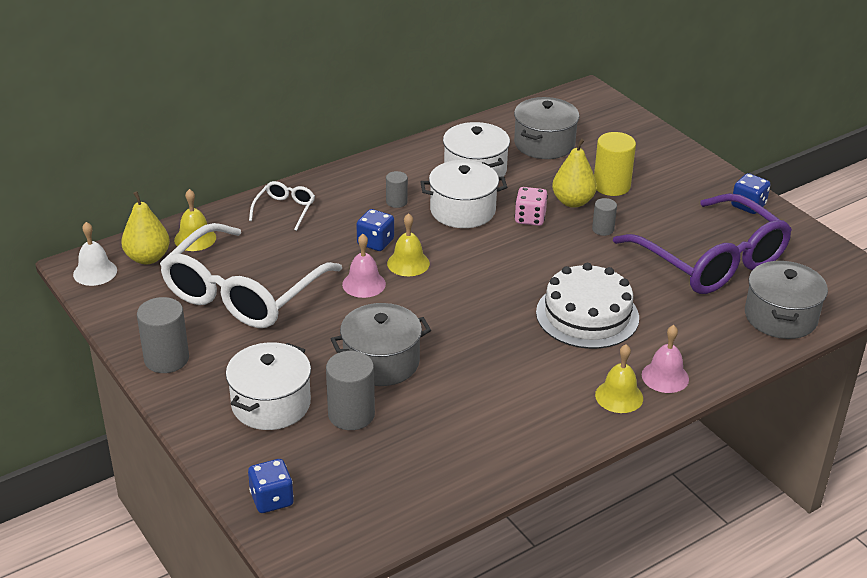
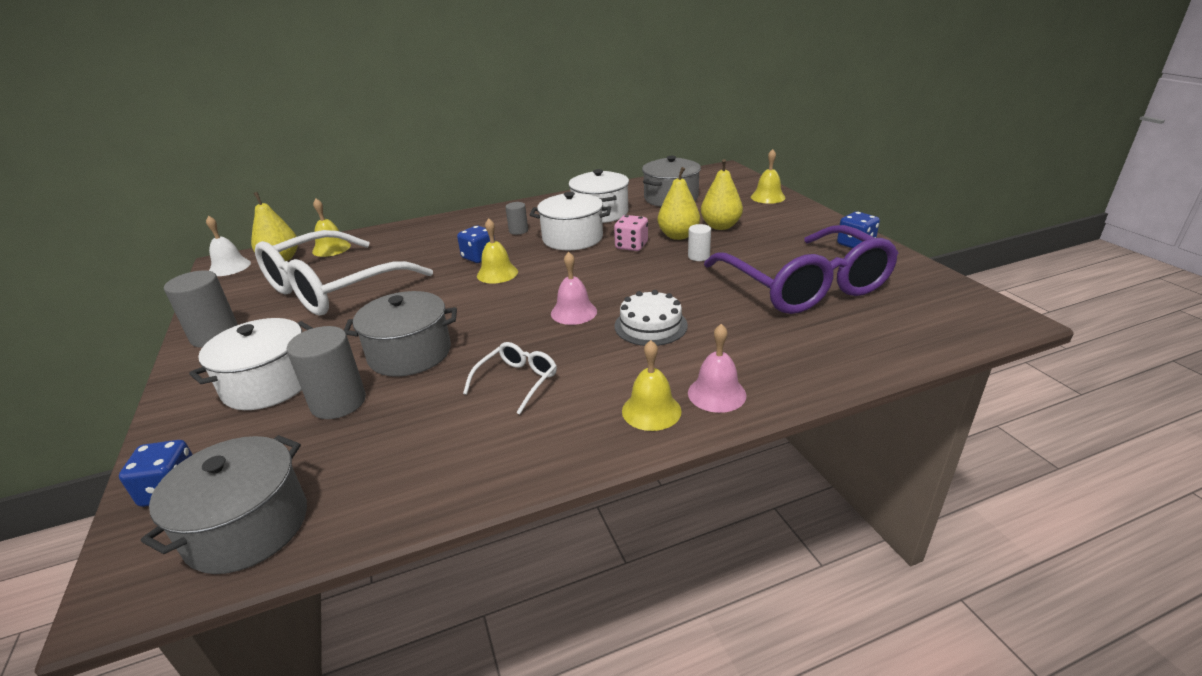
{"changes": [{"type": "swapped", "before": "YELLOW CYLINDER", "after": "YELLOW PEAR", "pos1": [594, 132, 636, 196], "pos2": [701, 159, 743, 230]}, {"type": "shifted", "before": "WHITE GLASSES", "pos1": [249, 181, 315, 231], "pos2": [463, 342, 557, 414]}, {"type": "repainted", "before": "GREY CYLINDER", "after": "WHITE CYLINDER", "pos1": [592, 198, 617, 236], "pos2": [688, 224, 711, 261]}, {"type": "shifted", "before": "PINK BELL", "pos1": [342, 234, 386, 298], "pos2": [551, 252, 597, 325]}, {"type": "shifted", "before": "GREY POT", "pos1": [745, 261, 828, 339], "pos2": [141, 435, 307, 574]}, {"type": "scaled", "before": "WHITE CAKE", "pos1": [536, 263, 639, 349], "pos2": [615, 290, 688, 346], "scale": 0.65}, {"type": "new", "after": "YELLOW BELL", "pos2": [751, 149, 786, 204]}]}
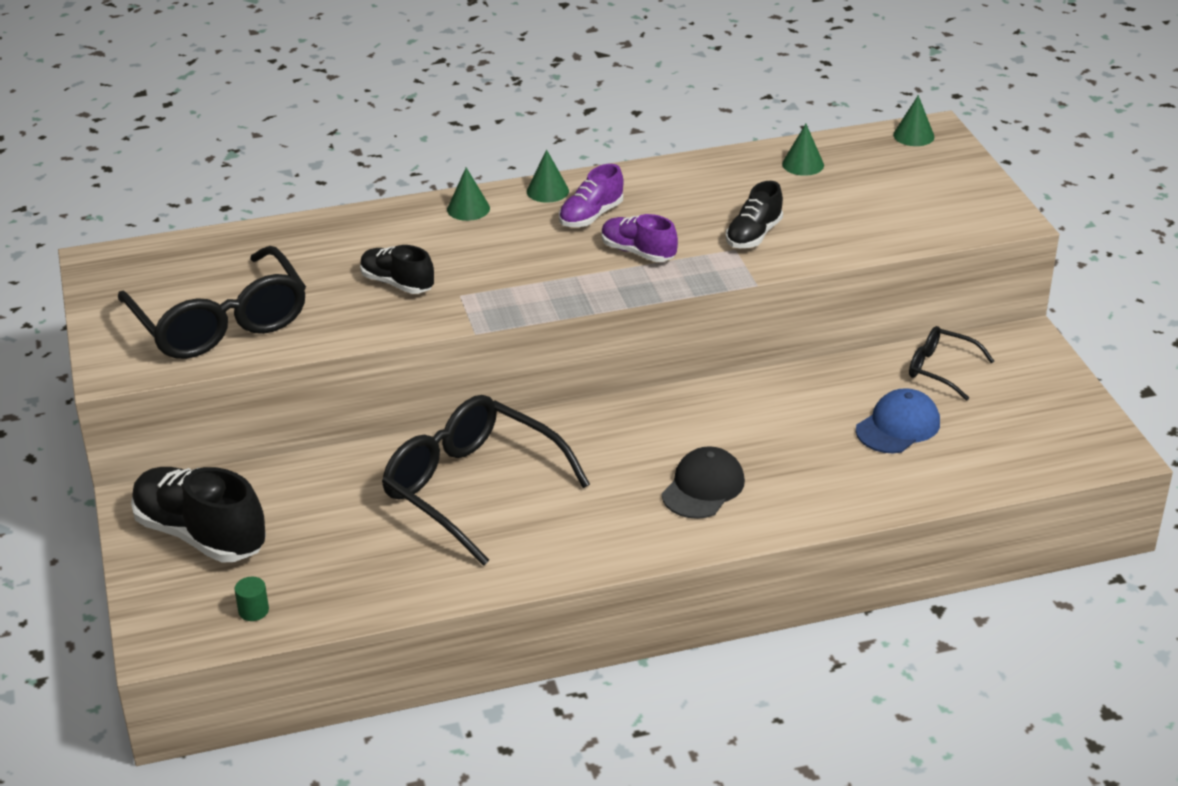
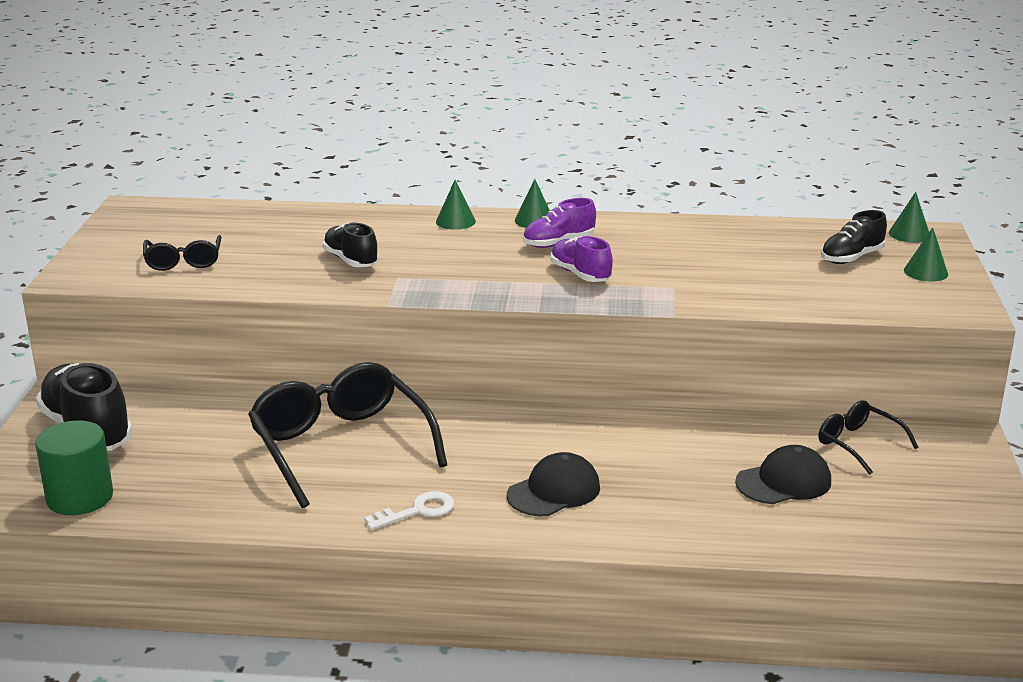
{"changes": [{"type": "shifted", "before": "GREEN CONE", "pos1": [782, 124, 824, 176], "pos2": [904, 228, 948, 282]}, {"type": "shifted", "before": "BLACK SHOE", "pos1": [726, 181, 783, 248], "pos2": [821, 210, 887, 264]}, {"type": "scaled", "before": "BLACK GLASSES", "pos1": [118, 246, 306, 359], "pos2": [143, 235, 222, 271], "scale": 0.5}, {"type": "repainted", "before": "BLUE CAP", "after": "BLACK CAP", "pos1": [856, 388, 940, 453], "pos2": [735, 445, 831, 504]}, {"type": "scaled", "before": "GREEN CYLINDER", "pos1": [234, 576, 269, 621], "pos2": [35, 420, 113, 515], "scale": 2.22}, {"type": "new", "after": "WHITE KEY", "pos2": [364, 491, 454, 530]}]}
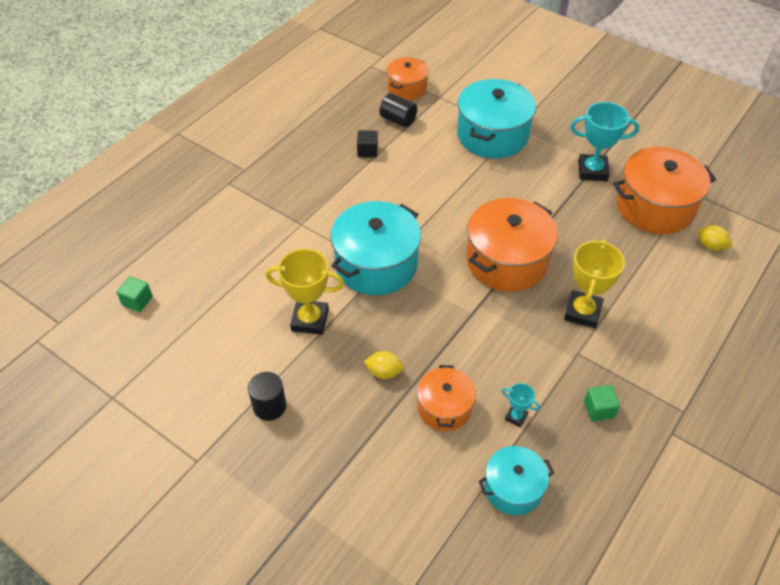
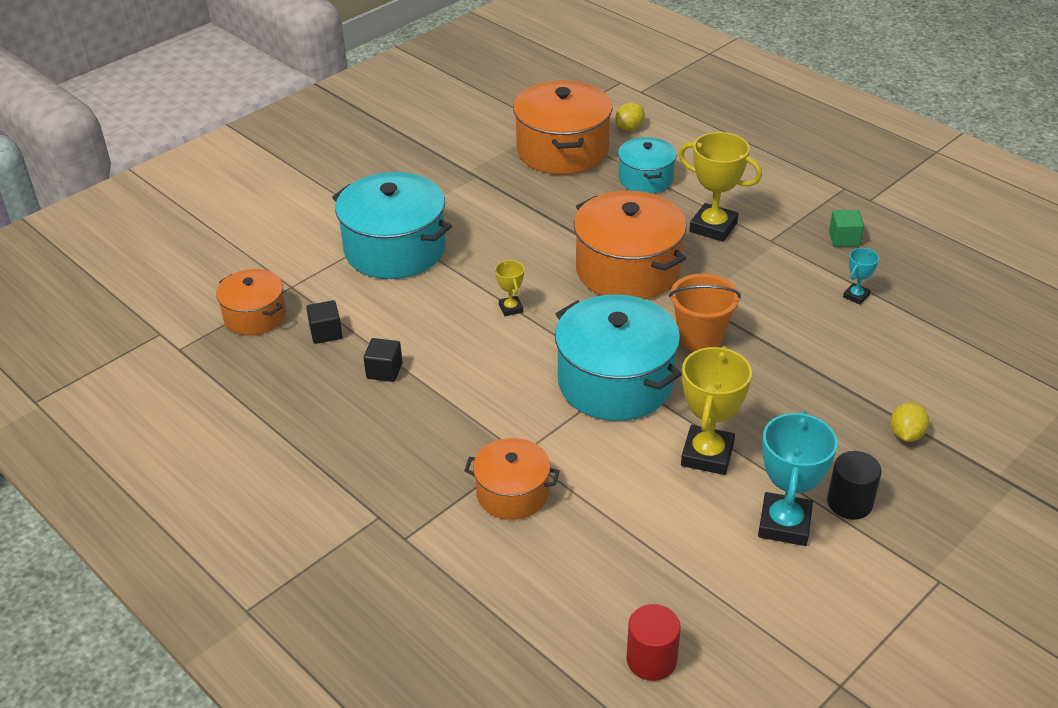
{"changes": [{"type": "swapped", "before": "BLACK CYLINDER", "after": "BLACK CUBE", "pos1": [380, 93, 417, 127], "pos2": [306, 300, 342, 344]}, {"type": "shifted", "before": "TURQUOISE TROPHY", "pos1": [570, 102, 639, 181], "pos2": [758, 411, 838, 546]}, {"type": "swapped", "before": "GREEN CUBE", "after": "RED CYLINDER", "pos1": [116, 276, 153, 312], "pos2": [627, 604, 681, 681]}, {"type": "shifted", "before": "YELLOW LEMON", "pos1": [364, 351, 404, 379], "pos2": [891, 402, 929, 442]}, {"type": "shifted", "before": "ORANGE POT", "pos1": [417, 365, 476, 431], "pos2": [464, 438, 560, 520]}, {"type": "shifted", "before": "TURQUOISE POT", "pos1": [478, 446, 554, 515], "pos2": [618, 137, 677, 193]}, {"type": "new", "after": "YELLOW TROPHY", "pos2": [495, 260, 524, 316]}, {"type": "new", "after": "ORANGE BUCKET", "pos2": [669, 274, 741, 351]}]}
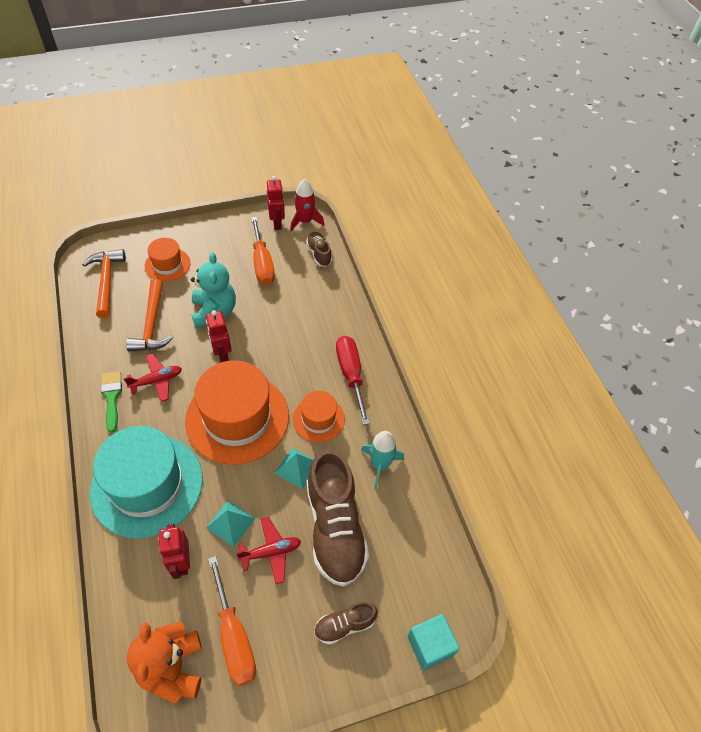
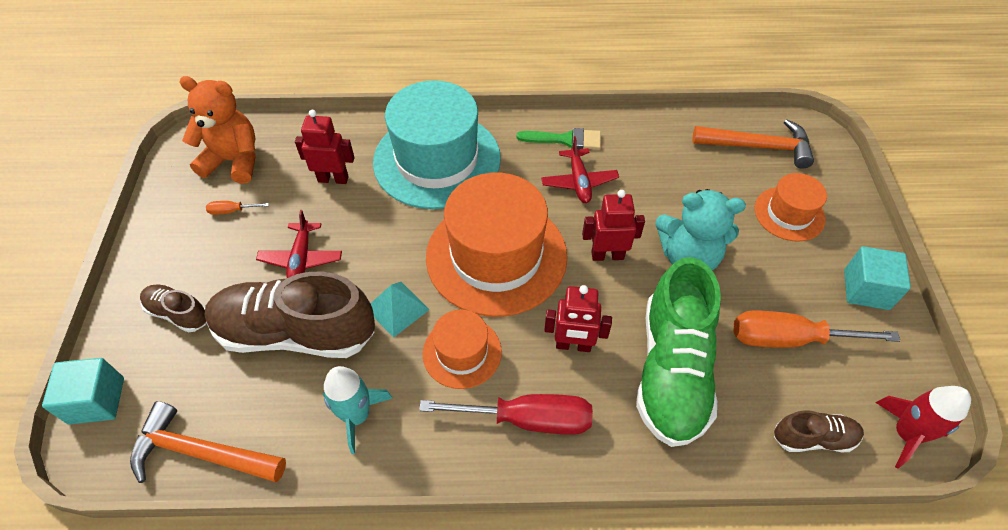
{"changes": [{"type": "shifted", "before": "RED ROBOT", "pos1": [267, 176, 285, 230], "pos2": [544, 285, 612, 352]}, {"type": "shifted", "before": "ORANGE HAMMER", "pos1": [126, 279, 173, 352], "pos2": [130, 401, 286, 483]}, {"type": "gone", "before": "TURQUOISE PYRAMID", "pos1": [206, 501, 256, 547]}, {"type": "scaled", "before": "ORANGE SCREWDRIVER", "pos1": [208, 556, 256, 686], "pos2": [206, 201, 269, 215], "scale": 0.44}, {"type": "rotated", "before": "BROWN SHOE", "pos1": [314, 602, 378, 645], "pos2": [140, 284, 206, 333], "turn": -60}, {"type": "new", "after": "TURQUOISE CUBE", "pos2": [844, 246, 911, 310]}, {"type": "new", "after": "GREEN SHOE", "pos2": [636, 257, 721, 447]}]}
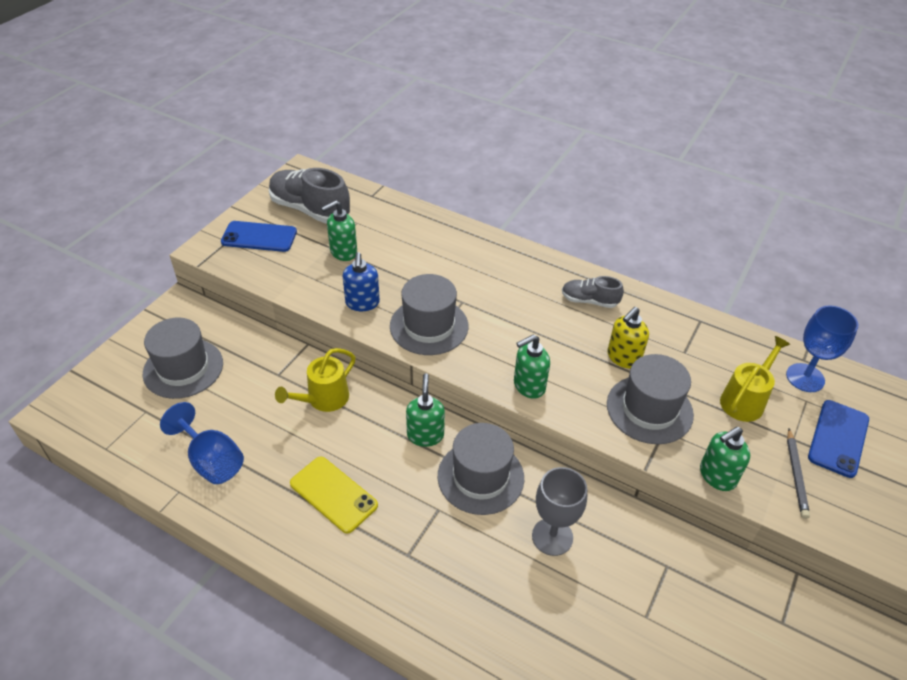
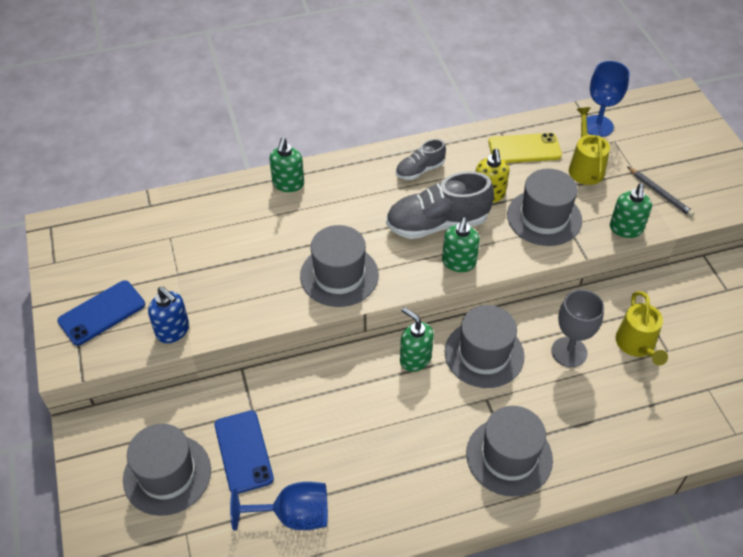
{"changes": [{"type": "shifted", "before": "GREY SHOE", "pos1": [269, 168, 350, 224], "pos2": [386, 171, 494, 239]}, {"type": "shifted", "before": "GREEN SOAP DISPENSER", "pos1": [321, 200, 357, 261], "pos2": [269, 138, 304, 192]}, {"type": "shifted", "before": "BLUE SOAP DISPENSER", "pos1": [343, 252, 380, 311], "pos2": [148, 287, 189, 343]}, {"type": "shifted", "before": "YELLOW WATERING CAN", "pos1": [275, 348, 356, 412], "pos2": [616, 291, 668, 366]}, {"type": "shifted", "before": "BLUE PHONE", "pos1": [808, 400, 869, 478], "pos2": [215, 410, 274, 494]}, {"type": "shifted", "before": "YELLOW PHONE", "pos1": [290, 456, 378, 534], "pos2": [488, 133, 562, 163]}, {"type": "new", "after": "GREY HAT", "pos2": [466, 406, 553, 497]}]}
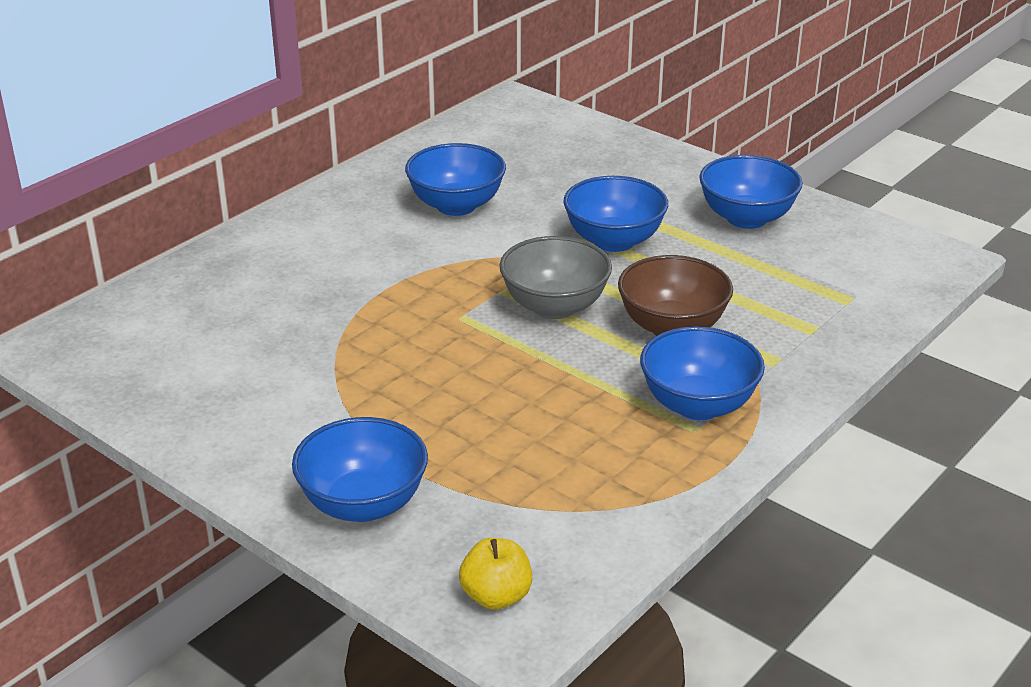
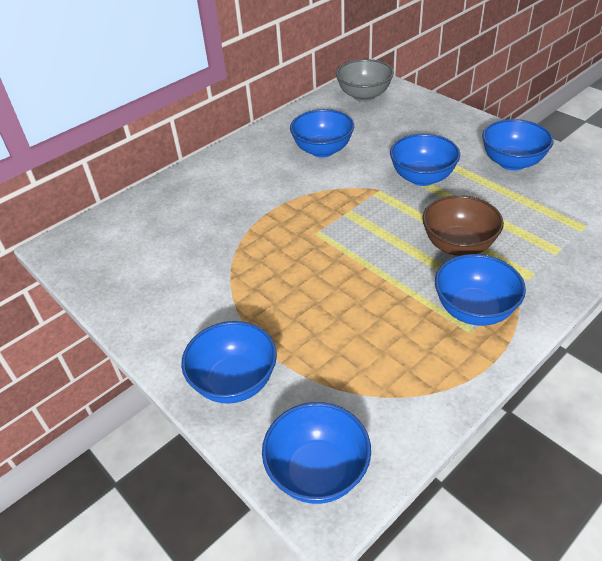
{"changes": [{"type": "shifted", "before": "GREY BOWL", "pos1": [500, 236, 612, 319], "pos2": [336, 59, 394, 102]}, {"type": "swapped", "before": "YELLOW APPLE", "after": "BLUE BOWL", "pos1": [459, 538, 532, 610], "pos2": [262, 402, 371, 504]}]}
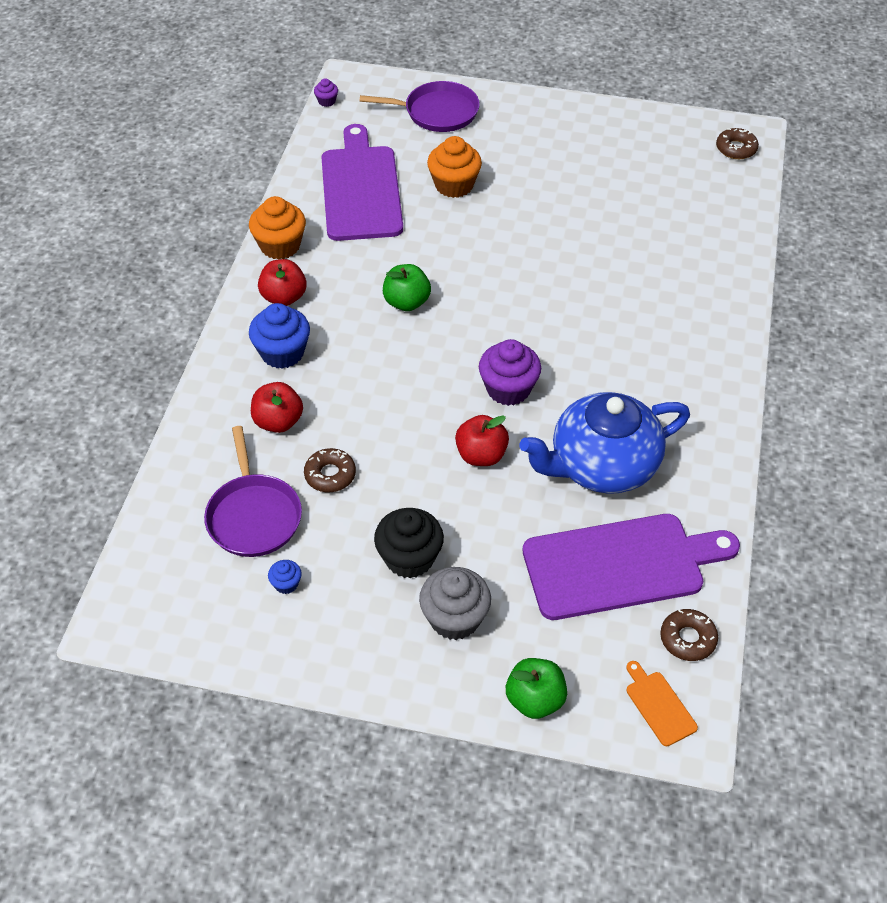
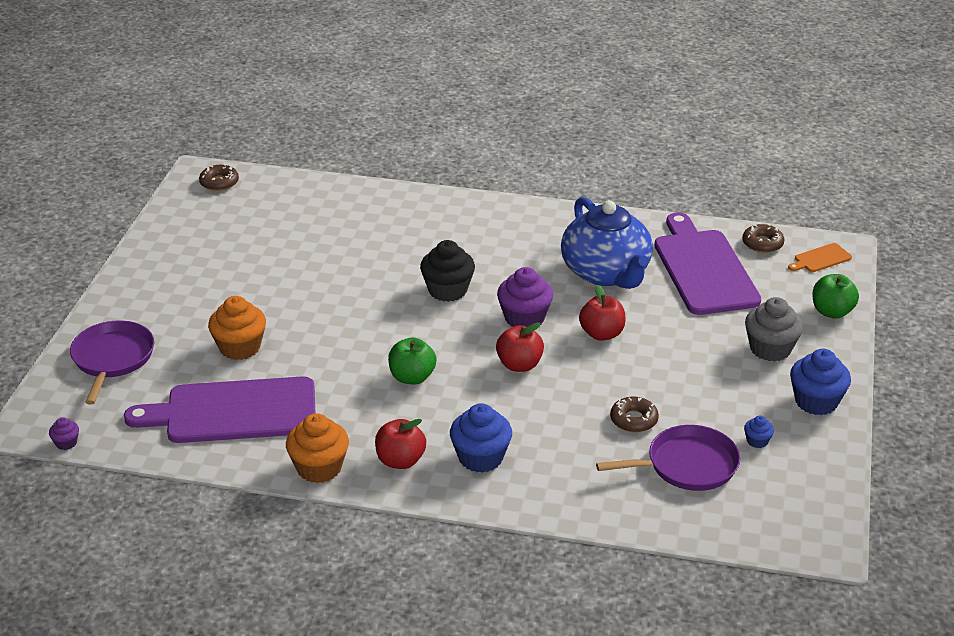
{"changes": [{"type": "shifted", "before": "RED APPLE", "pos1": [251, 382, 303, 433], "pos2": [496, 322, 544, 372]}, {"type": "shifted", "before": "BLACK CUPCAKE", "pos1": [374, 508, 444, 579], "pos2": [420, 240, 475, 302]}, {"type": "new", "after": "BLUE CUPCAKE", "pos2": [790, 349, 851, 415]}]}
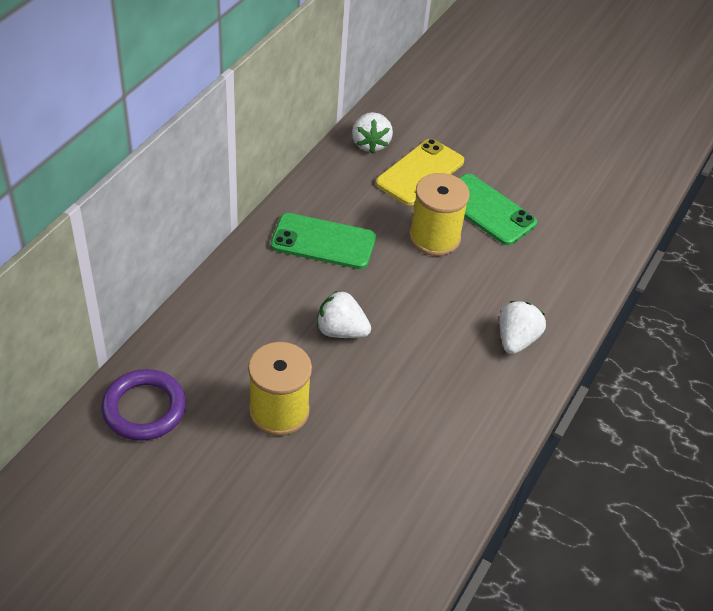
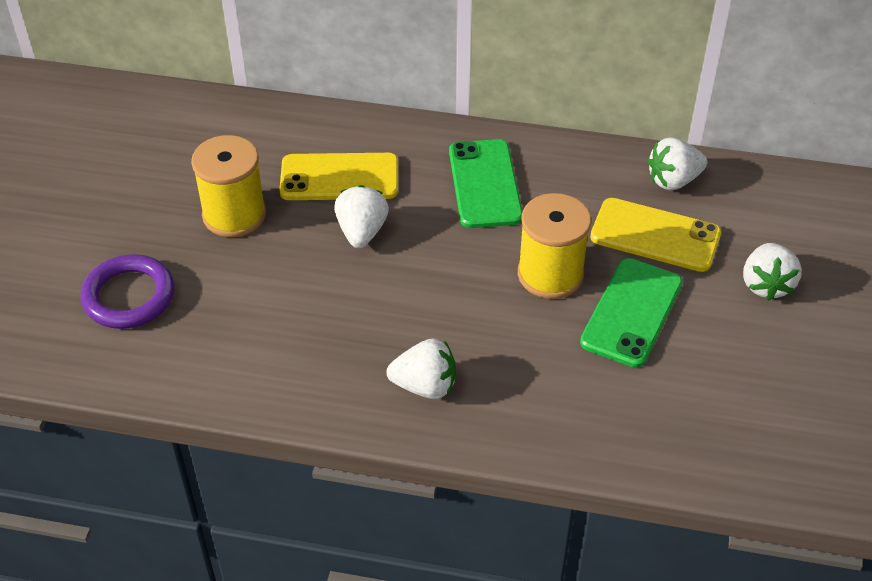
{"changes": [{"type": "shifted", "before": "PURPLE RING", "pos1": [101, 369, 186, 441], "pos2": [80, 254, 175, 329]}, {"type": "new", "after": "YELLOW PHONE", "pos2": [279, 153, 398, 200]}, {"type": "new", "after": "WHITE STRAWBERRY", "pos2": [743, 243, 802, 300]}]}
